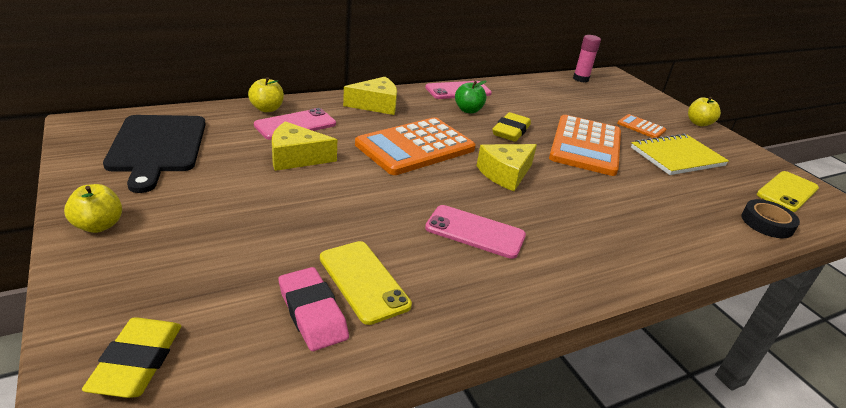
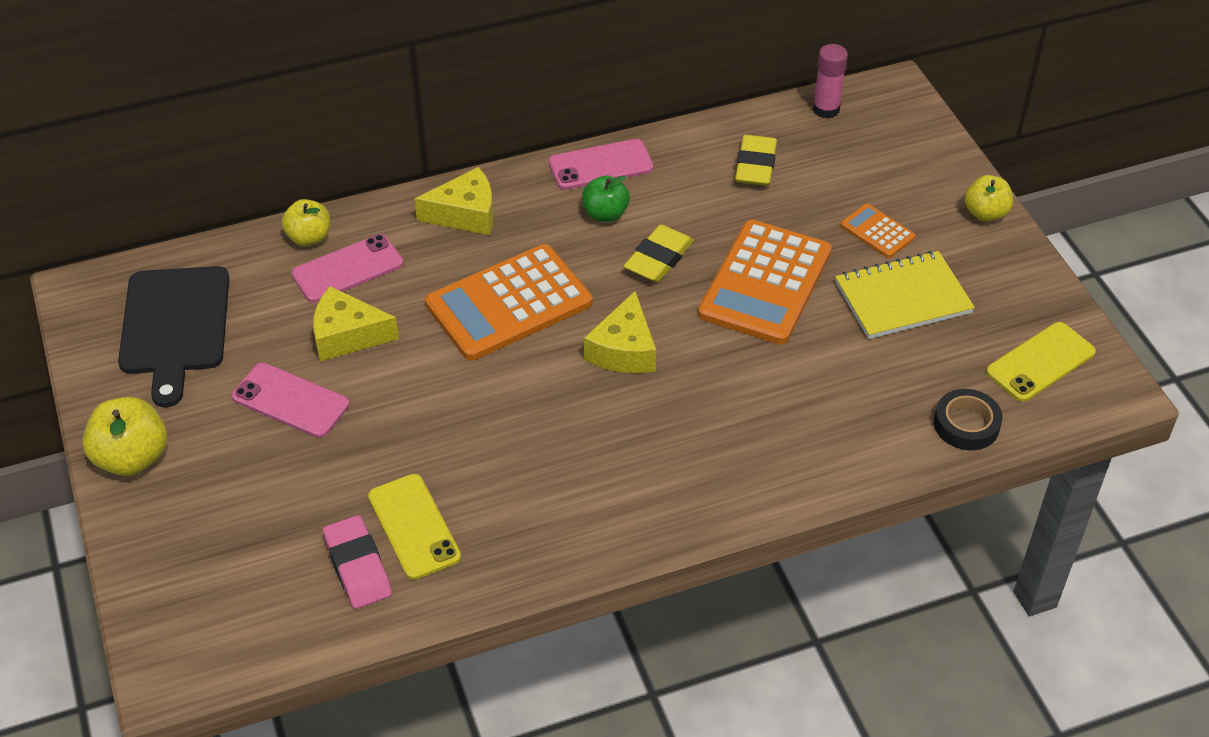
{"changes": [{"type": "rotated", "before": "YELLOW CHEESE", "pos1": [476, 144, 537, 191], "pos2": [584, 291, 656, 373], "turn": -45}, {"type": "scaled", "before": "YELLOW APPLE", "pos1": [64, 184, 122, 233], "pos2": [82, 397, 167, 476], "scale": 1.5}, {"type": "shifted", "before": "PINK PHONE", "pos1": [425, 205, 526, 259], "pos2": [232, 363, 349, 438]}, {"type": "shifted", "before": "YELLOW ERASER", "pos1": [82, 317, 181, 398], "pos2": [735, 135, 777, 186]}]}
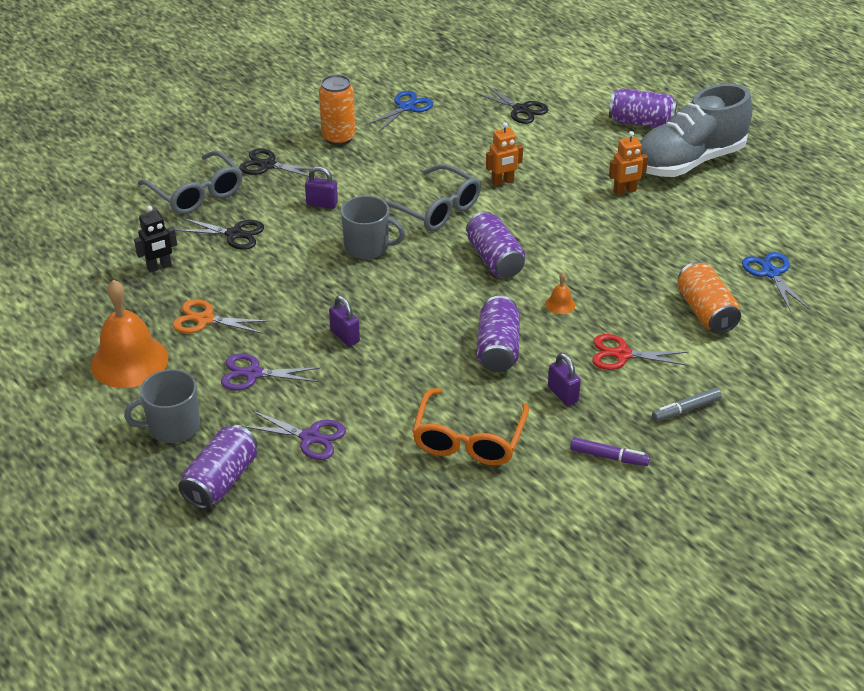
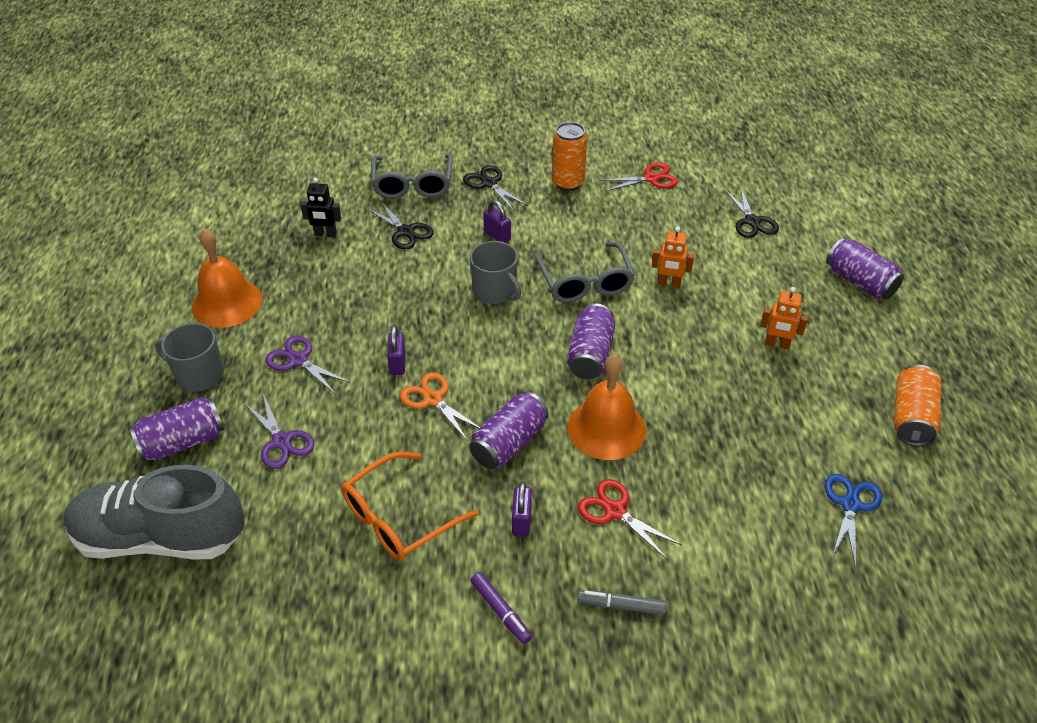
{"changes": [{"type": "shifted", "before": "GREY SHOE", "pos1": [640, 84, 752, 177], "pos2": [64, 465, 244, 559]}, {"type": "repainted", "before": "BLUE SCISSORS", "after": "RED SCISSORS", "pos1": [365, 91, 433, 132], "pos2": [599, 163, 678, 191]}, {"type": "shifted", "before": "ORANGE CAN", "pos1": [677, 262, 741, 334], "pos2": [894, 365, 942, 446]}, {"type": "scaled", "before": "ORANGE BELL", "pos1": [545, 273, 575, 314], "pos2": [568, 354, 646, 460], "scale": 2.45}, {"type": "shifted", "before": "ORANGE SCISSORS", "pos1": [173, 299, 269, 334], "pos2": [400, 372, 480, 440]}]}
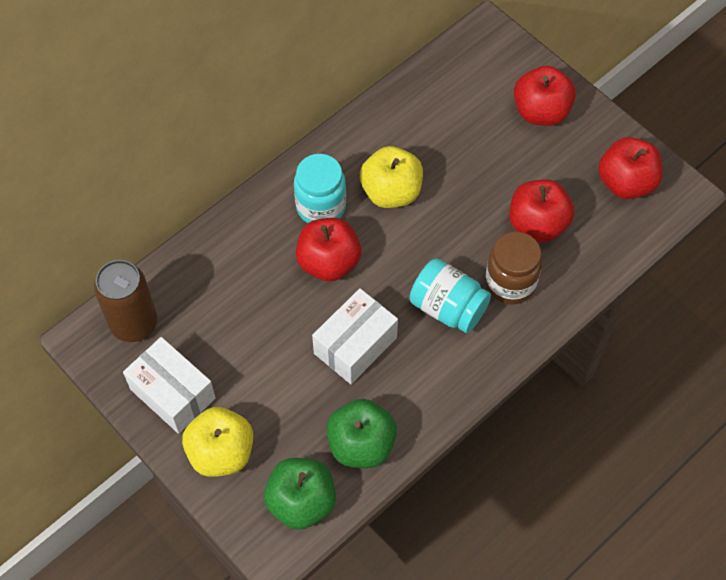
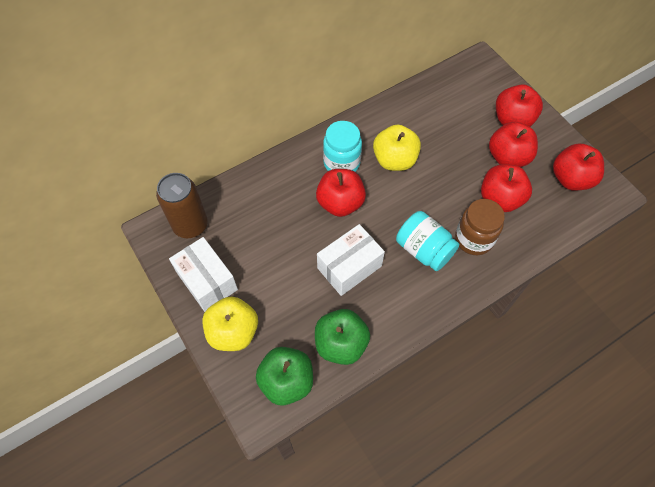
{"changes": [{"type": "new", "after": "RED APPLE", "pos2": [489, 122, 538, 167]}]}
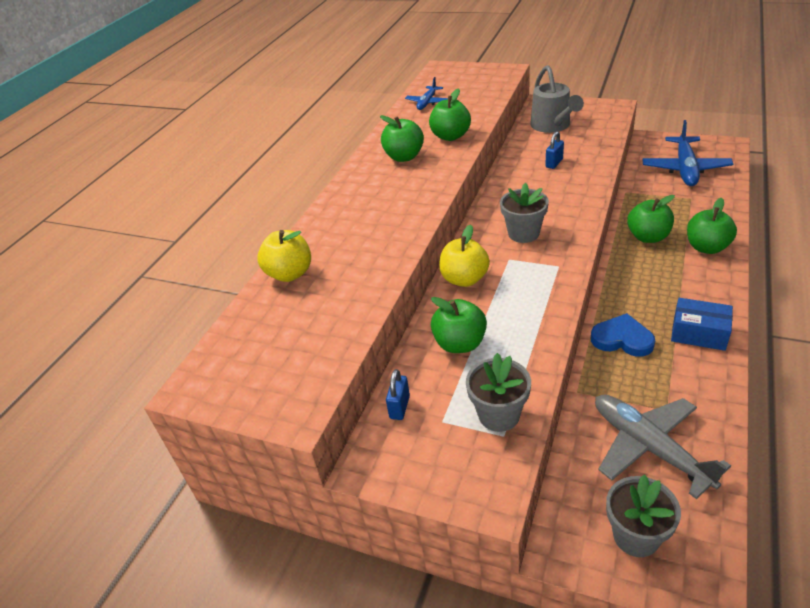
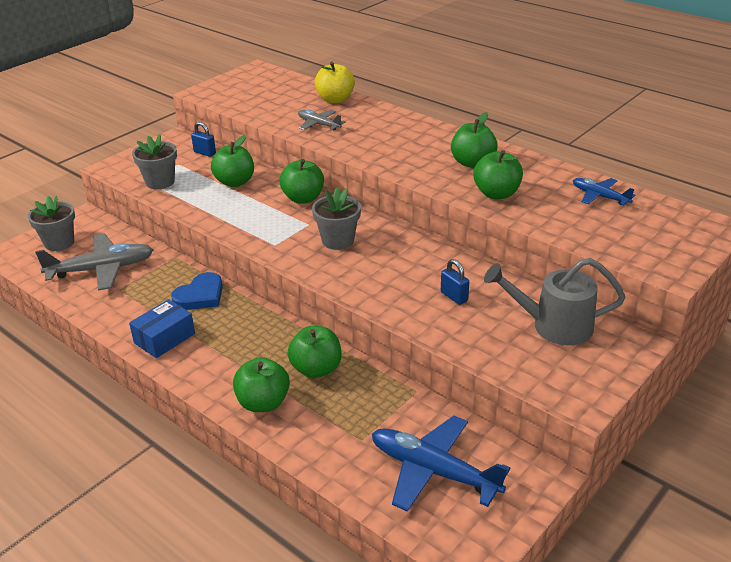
{"changes": [{"type": "repainted", "before": "YELLOW APPLE", "after": "GREEN APPLE", "pos1": [439, 225, 490, 287], "pos2": [279, 159, 324, 204]}, {"type": "new", "after": "GREY PLANE", "pos2": [298, 109, 346, 130]}]}
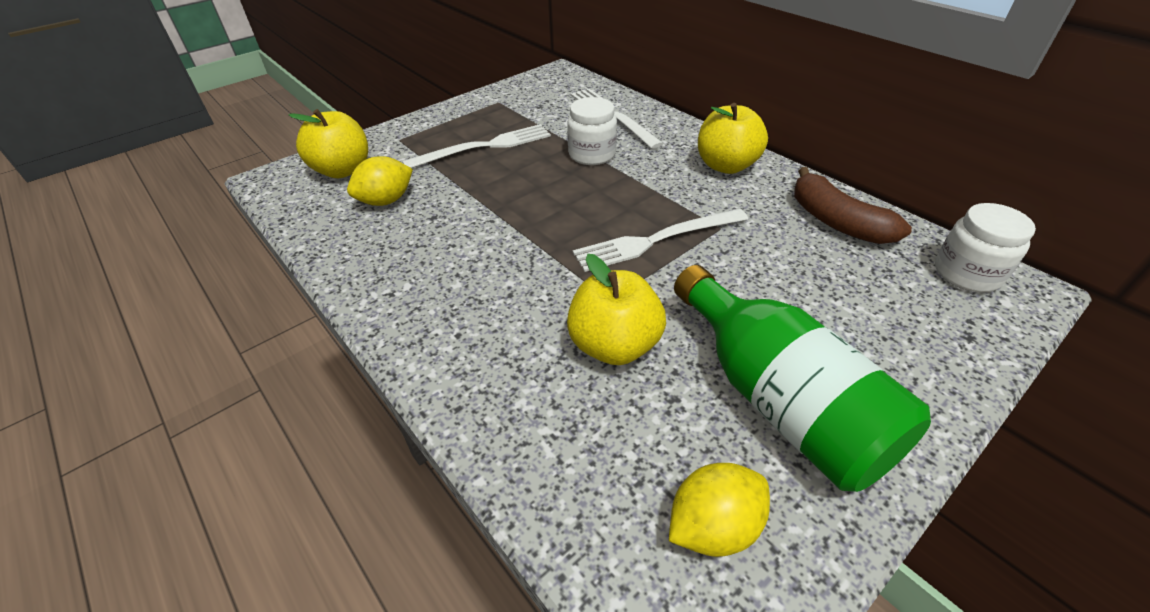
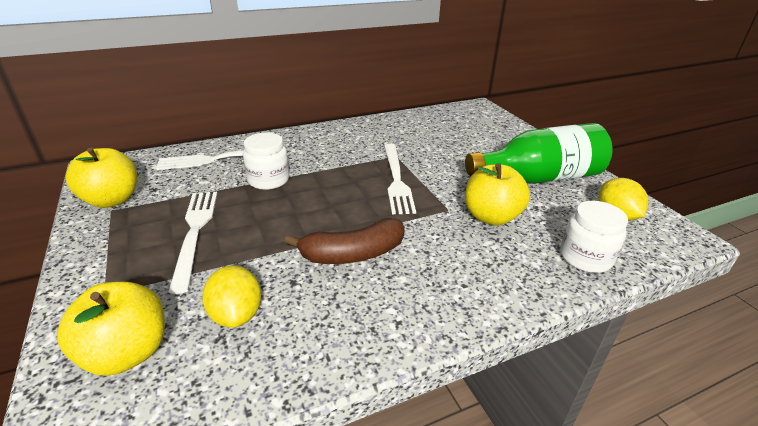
{"changes": [{"type": "shifted", "before": "YELLOW APPLE", "pos1": [698, 103, 768, 174], "pos2": [66, 147, 137, 208]}, {"type": "shifted", "before": "BROWN BANANA", "pos1": [794, 167, 912, 244], "pos2": [285, 218, 405, 264]}, {"type": "shifted", "before": "WHITE JAR", "pos1": [935, 203, 1036, 292], "pos2": [560, 201, 628, 273]}]}
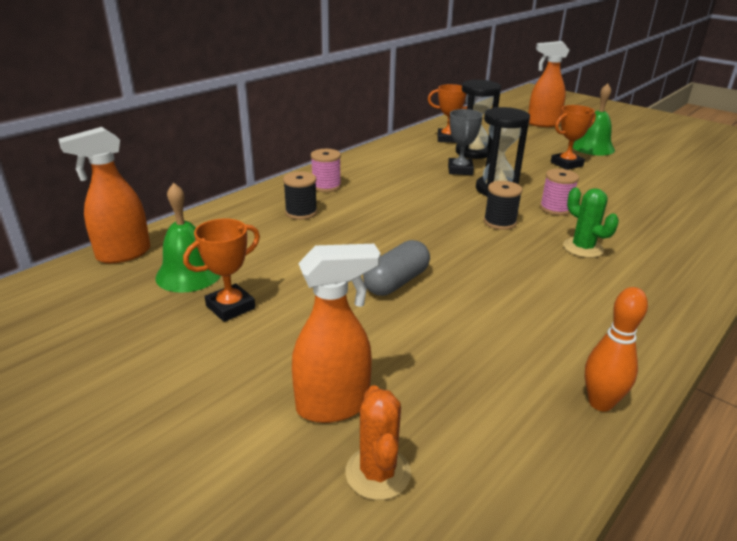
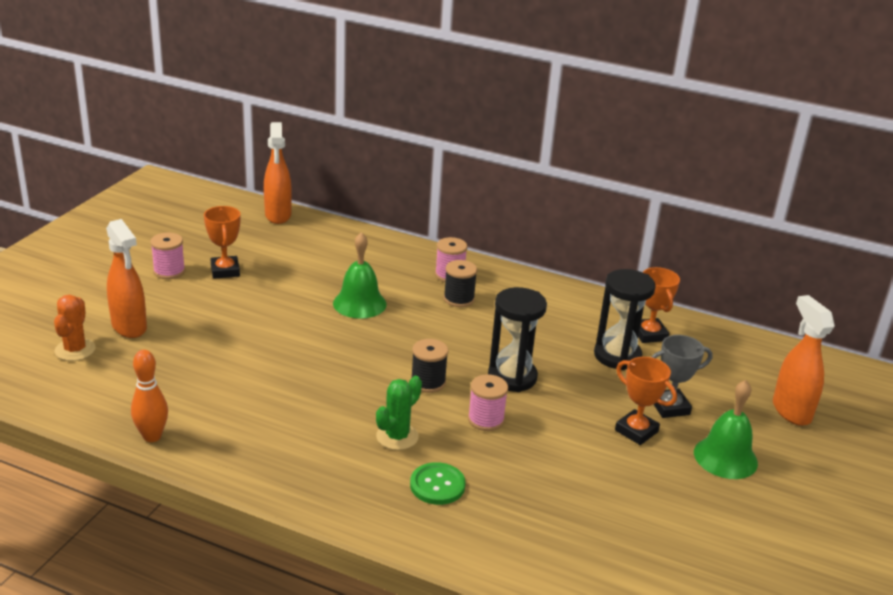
{"changes": [{"type": "shifted", "before": "GREY TROPHY", "pos1": [448, 109, 483, 175], "pos2": [651, 335, 713, 418]}, {"type": "rotated", "before": "ORANGE SPRAY BOTTLE", "pos1": [58, 127, 150, 263], "pos2": [264, 122, 292, 224], "turn": -135}, {"type": "shifted", "before": "BLACK SPOOL", "pos1": [283, 172, 317, 220], "pos2": [444, 260, 477, 307]}, {"type": "shifted", "before": "GREEN BELL", "pos1": [155, 183, 221, 293], "pos2": [333, 232, 387, 319]}, {"type": "rotated", "before": "ORANGE TROPHY", "pos1": [183, 218, 260, 322], "pos2": [204, 206, 240, 279], "turn": 45}, {"type": "gone", "before": "GREY CAPSULE", "pos1": [363, 240, 430, 296]}, {"type": "rotated", "before": "ORANGE CACTUS", "pos1": [345, 385, 411, 500], "pos2": [54, 295, 96, 361], "turn": -60}, {"type": "new", "after": "PINK SPOOL", "pos2": [150, 233, 185, 279]}, {"type": "new", "after": "GREEN BUTTON", "pos2": [410, 462, 466, 505]}]}
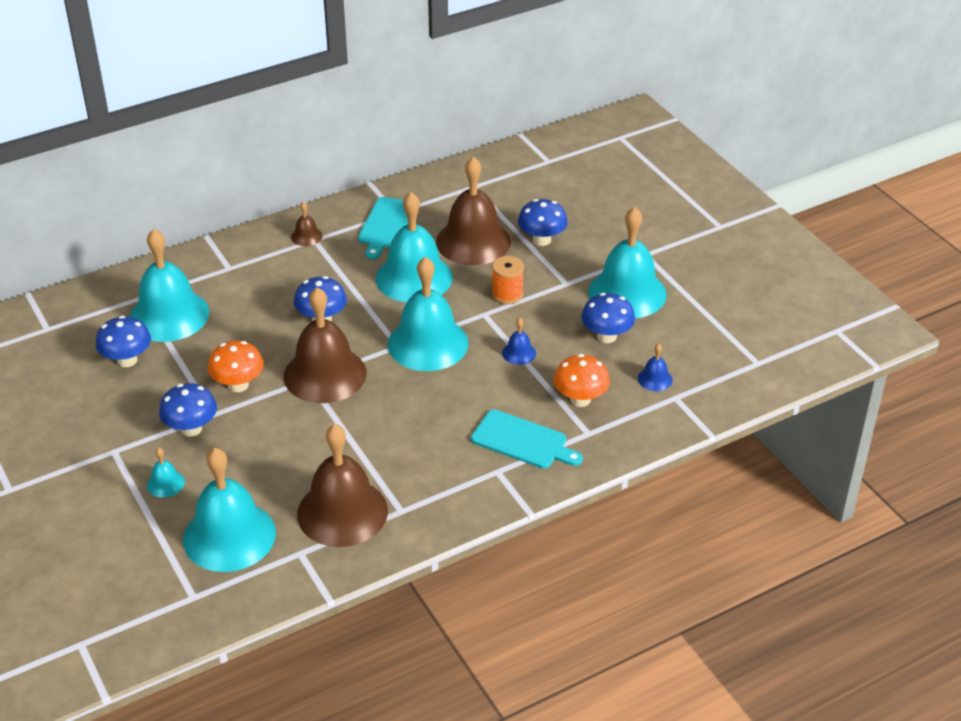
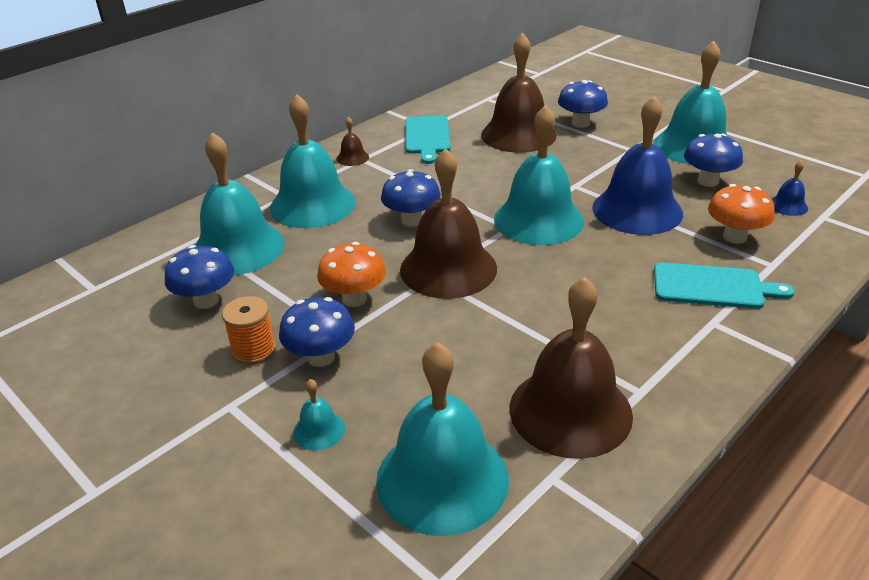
{"changes": [{"type": "shifted", "before": "TURQUOISE BELL", "pos1": [376, 192, 453, 302], "pos2": [270, 94, 356, 228]}, {"type": "shifted", "before": "ORANGE SPOOL", "pos1": [492, 256, 524, 304], "pos2": [222, 296, 276, 365]}, {"type": "scaled", "before": "BLUE BELL", "pos1": [502, 318, 536, 365], "pos2": [592, 96, 683, 235], "scale": 2.38}]}
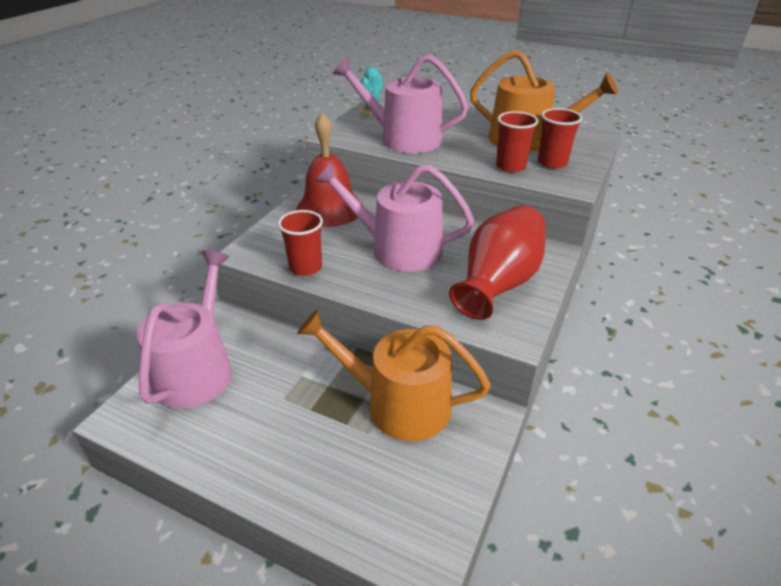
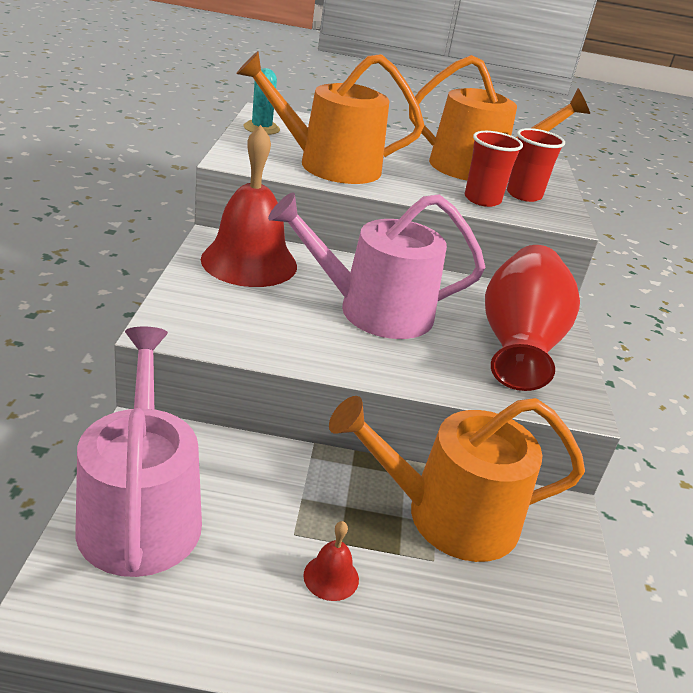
{"changes": [{"type": "repainted", "before": "PINK WATERING CAN", "after": "ORANGE WATERING CAN", "pos1": [333, 55, 468, 153], "pos2": [236, 51, 424, 184]}, {"type": "gone", "before": "RED CUP", "pos1": [278, 210, 323, 276]}, {"type": "new", "after": "RED BELL", "pos2": [303, 521, 359, 601]}]}
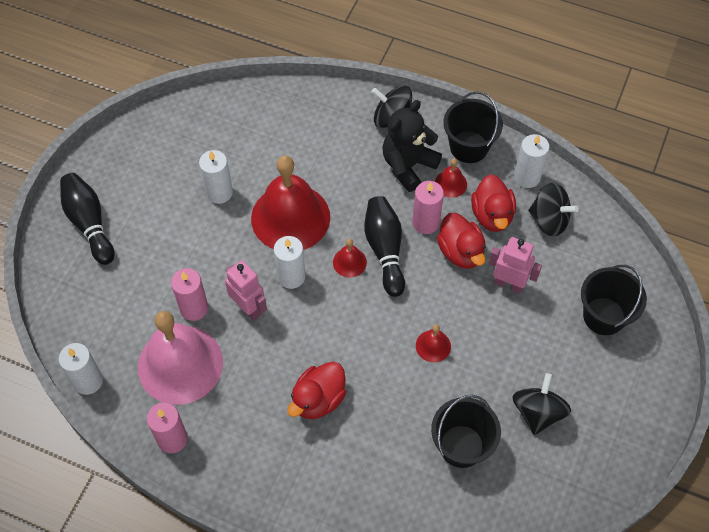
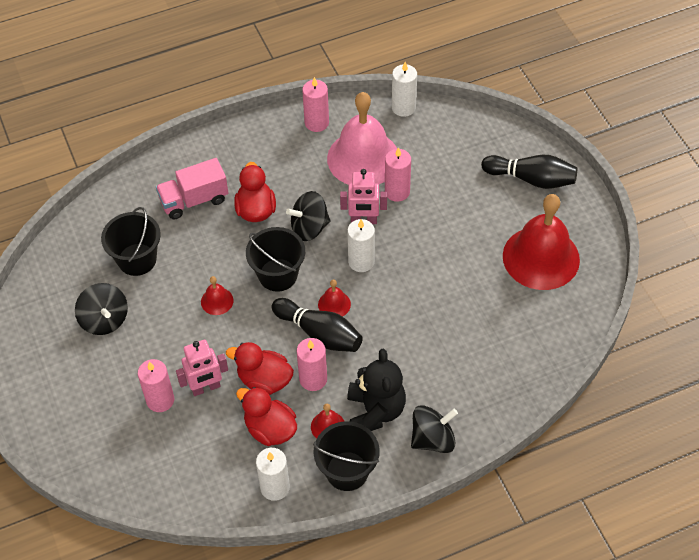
{"changes": [{"type": "gone", "before": "WHITE CANDLE", "pos1": [199, 150, 233, 204]}, {"type": "shifted", "before": "RED BELL", "pos1": [251, 156, 330, 250], "pos2": [503, 194, 580, 290]}, {"type": "shifted", "before": "BLACK SPINNING TOP", "pos1": [528, 183, 579, 237], "pos2": [286, 191, 330, 241]}, {"type": "shifted", "before": "BLACK BUCKET", "pos1": [581, 265, 647, 335], "pos2": [246, 227, 305, 292]}, {"type": "new", "after": "PINK TRUCK", "pos2": [156, 158, 228, 219]}, {"type": "new", "after": "PINK CANDLE", "pos2": [138, 359, 174, 412]}]}
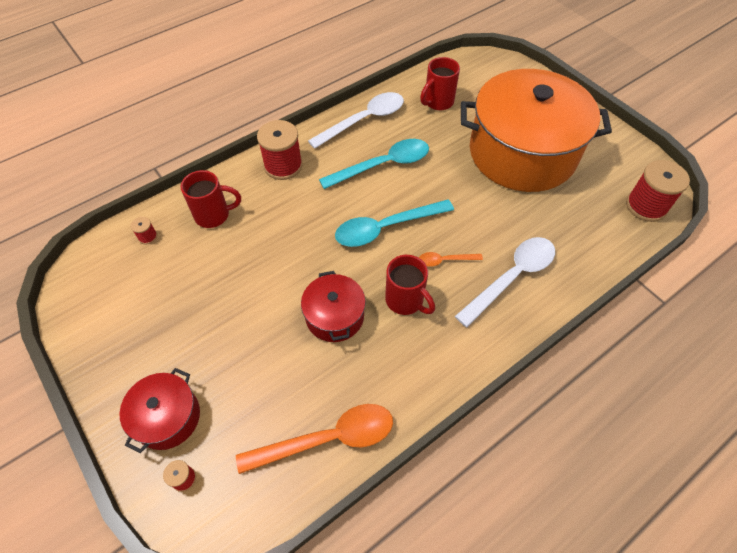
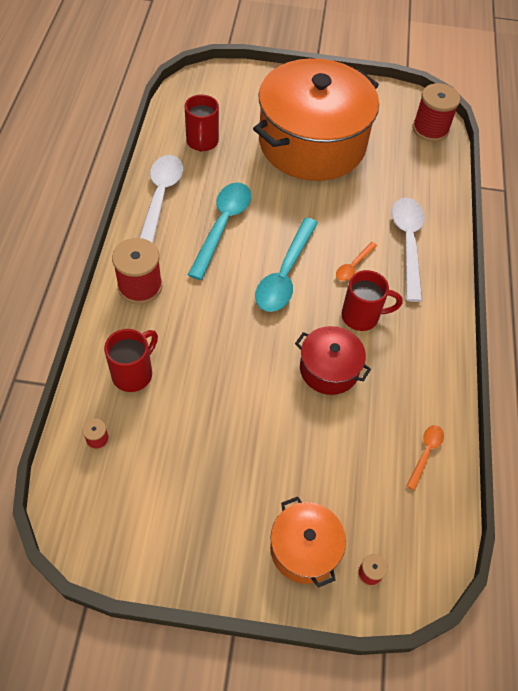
{"changes": [{"type": "repainted", "before": "RED POT", "after": "ORANGE POT", "pos1": [120, 368, 200, 453], "pos2": [270, 497, 346, 588]}, {"type": "scaled", "before": "ORANGE SPOON", "pos1": [236, 404, 393, 474], "pos2": [407, 425, 444, 490], "scale": 0.49}]}
